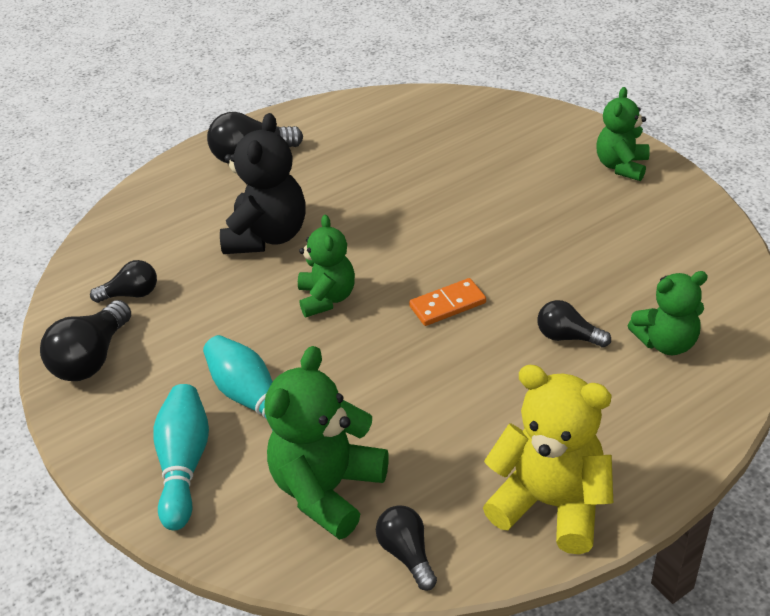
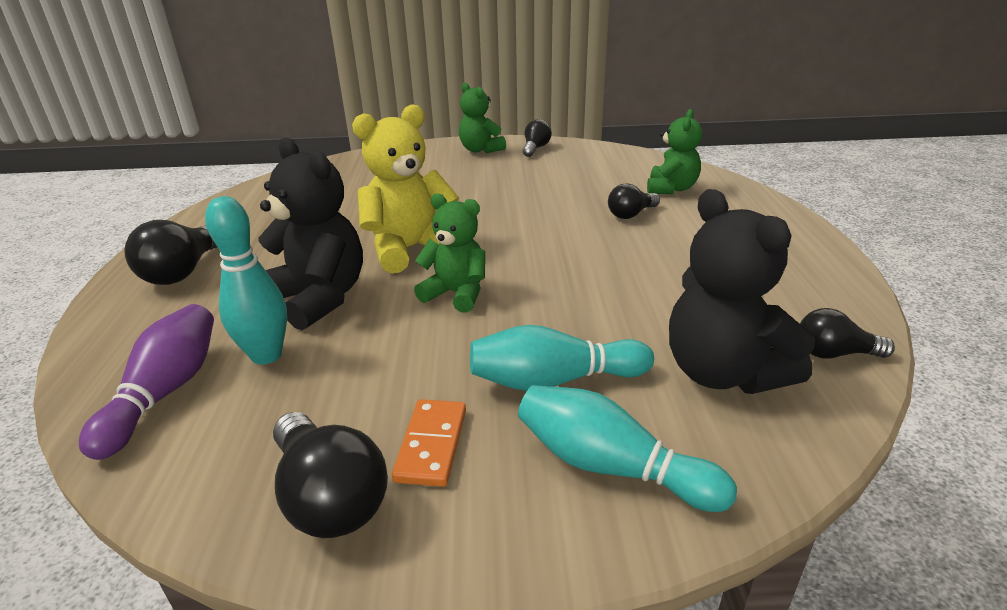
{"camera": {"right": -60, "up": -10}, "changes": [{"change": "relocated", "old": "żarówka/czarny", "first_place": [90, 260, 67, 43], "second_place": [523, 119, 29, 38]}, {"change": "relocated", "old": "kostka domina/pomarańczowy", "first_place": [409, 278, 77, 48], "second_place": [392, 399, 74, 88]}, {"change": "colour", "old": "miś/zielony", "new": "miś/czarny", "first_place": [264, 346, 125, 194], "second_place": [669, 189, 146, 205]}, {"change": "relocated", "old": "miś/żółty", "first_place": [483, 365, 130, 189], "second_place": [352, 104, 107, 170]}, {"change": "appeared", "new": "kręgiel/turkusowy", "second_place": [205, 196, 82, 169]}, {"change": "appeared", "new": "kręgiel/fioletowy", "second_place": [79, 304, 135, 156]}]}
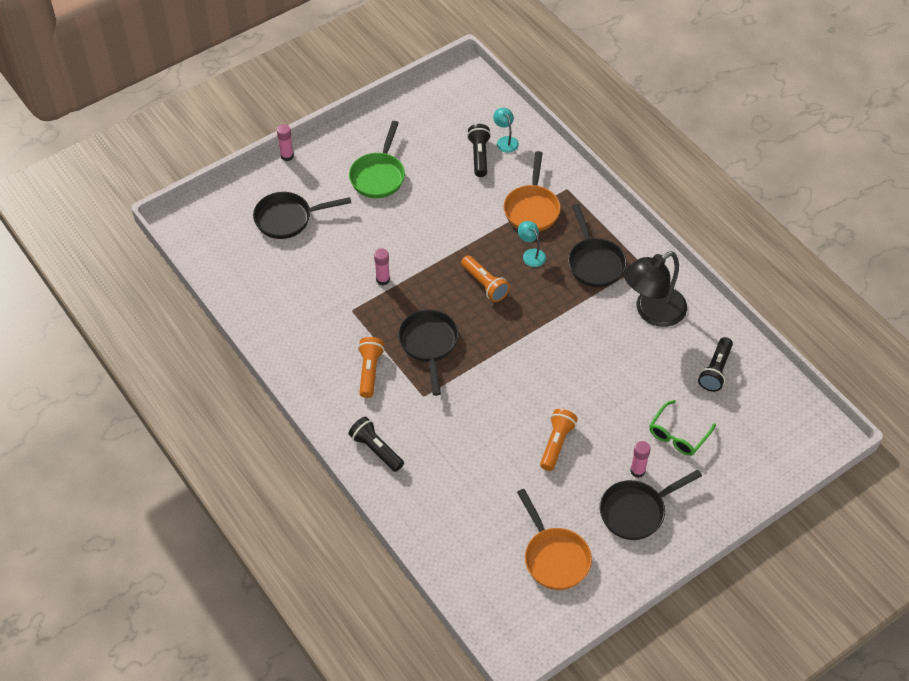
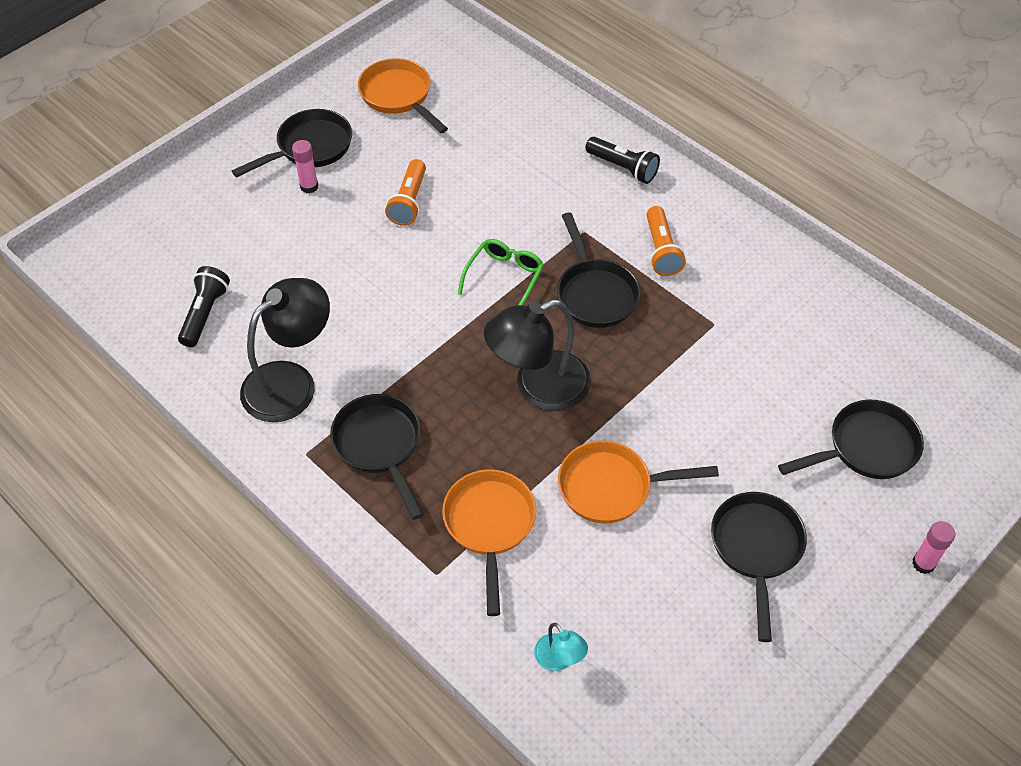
{"camera": {"right": 170, "up": 0}, "changes": [{"change": "colour", "old": "patelnia/zielony", "new": "patelnia/czarny", "first_place": [349, 121, 56, 77], "second_place": [711, 492, 96, 150]}, {"change": "missing", "old": "latarka/czarny", "first_place": [467, 124, 24, 53]}, {"change": "missing", "old": "lampka/turkusowy", "first_place": [518, 221, 28, 46]}, {"change": "missing", "old": "klej w sztyfcie/różowy", "first_place": [374, 248, 16, 37]}, {"change": "exchanged", "old": "latarka/pomarańczowy", "new": "lampka/czarny", "first_place": [461, 255, 49, 47], "second_place": [484, 300, 107, 111]}, {"change": "relocated", "old": "okulary/zielony", "first_place": [649, 400, 67, 56], "second_place": [458, 239, 86, 66]}, {"change": "appeared", "new": "patelnia/pomarańczowy", "second_place": [558, 441, 161, 82]}]}
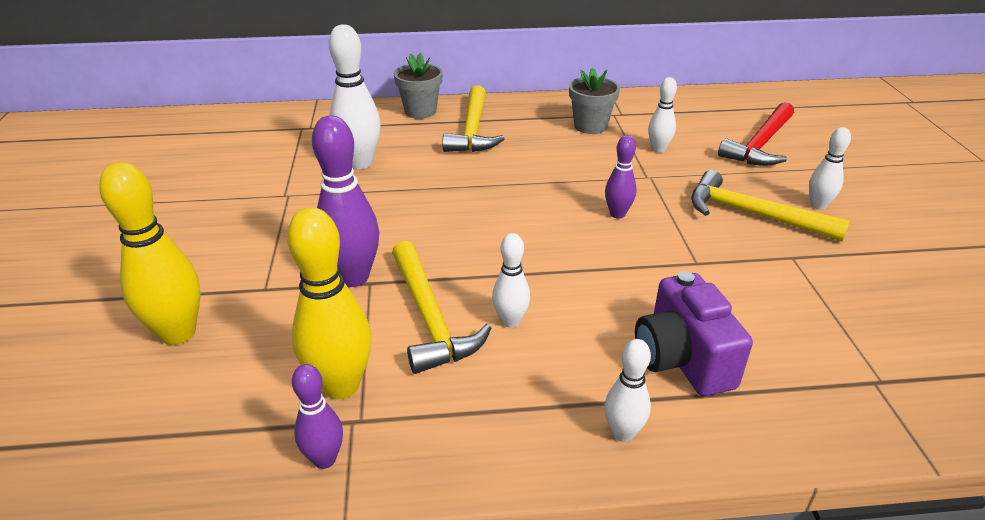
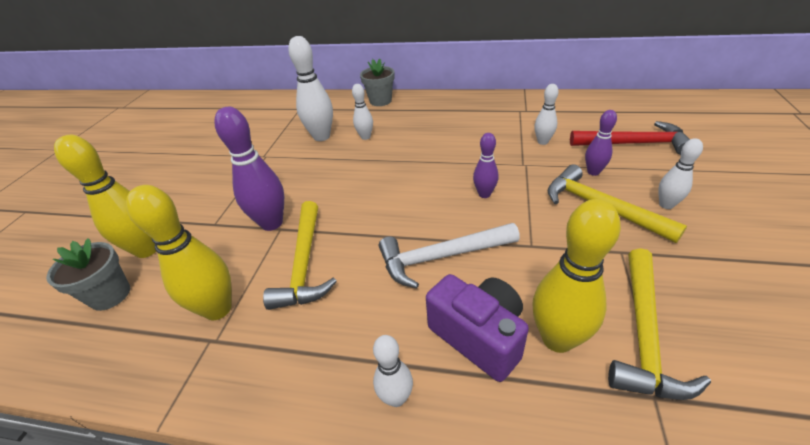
{"camera": {"right": 20, "up": 5}, "changes": [{"change": "relocated", "old": "doniczka/szary", "first_place": [569, 68, 51, 66], "second_place": [46, 238, 84, 73]}, {"change": "relocated", "old": "młotek/żółty", "first_place": [442, 85, 63, 67], "second_place": [608, 248, 103, 152]}, {"change": "spun", "old": "młotek/czerwony", "first_place": [718, 102, 76, 64], "second_place": [570, 121, 120, 34], "degrees": -135}, {"change": "relocated", "old": "kręgiel/biały", "first_place": [492, 233, 38, 95], "second_place": [352, 84, 21, 56]}, {"change": "spun", "old": "aparat fotograficzny/fioletowy", "first_place": [635, 271, 118, 125], "second_place": [426, 274, 103, 108], "degrees": 135}, {"change": "relocated", "old": "kręgiel/fioletowy", "first_place": [292, 364, 51, 105], "second_place": [585, 110, 32, 66]}, {"change": "appeared", "new": "kręgiel/żółty", "second_place": [533, 199, 88, 154]}, {"change": "appeared", "new": "młotek/biały", "second_place": [379, 223, 141, 65]}]}
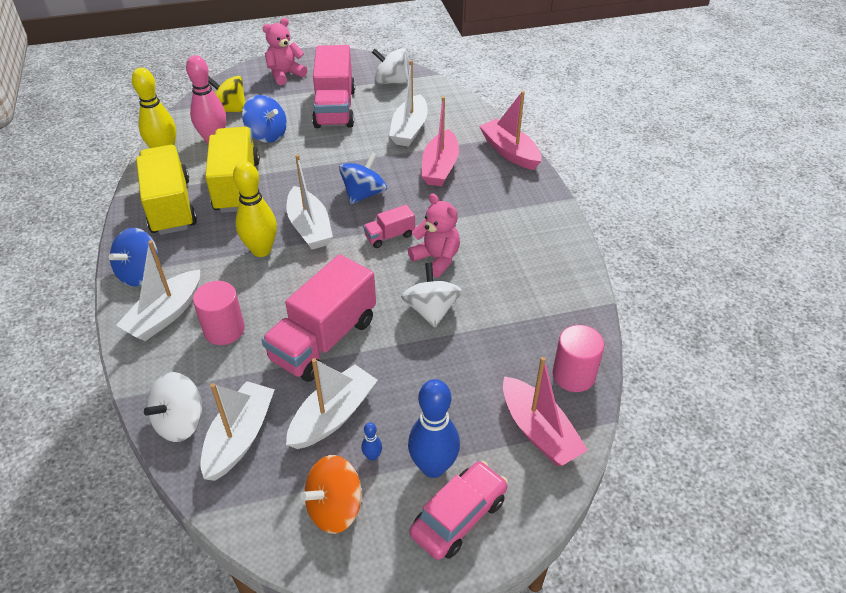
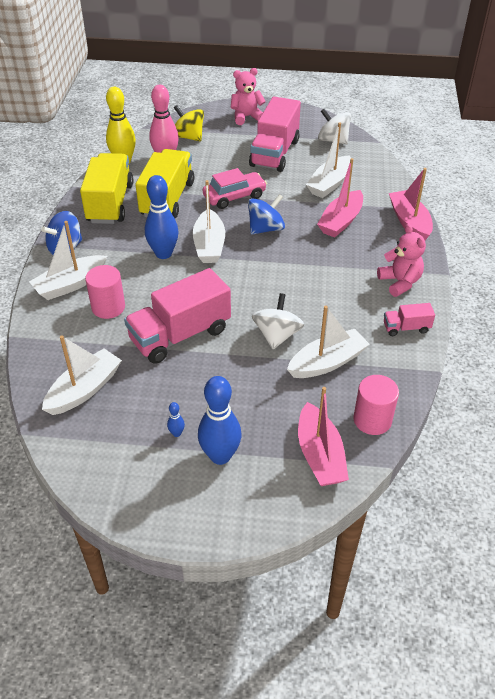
{"camera": {"right": 20, "up": 0}, "changes": [{"change": "missing", "old": "bączek/niebieski", "first_place": [242, 95, 45, 48]}, {"change": "colour", "old": "kręgiel/żółty", "new": "kręgiel/niebieski", "first_place": [233, 161, 44, 96], "second_place": [145, 175, 34, 84]}, {"change": "relocated", "old": "miś/różowy", "first_place": [408, 194, 52, 84], "second_place": [377, 224, 49, 73]}, {"change": "relocated", "old": "ciężarówka/różowy", "first_place": [363, 205, 52, 43], "second_place": [384, 303, 51, 33]}, {"change": "relocated", "old": "łódka/biały", "first_place": [286, 358, 92, 91], "second_place": [287, 306, 83, 72]}, {"change": "missing", "old": "bączek/biały", "first_place": [144, 372, 58, 70]}, {"change": "missing", "old": "bączek/pomarańczowy", "first_place": [300, 455, 62, 79]}, {"change": "relocated", "old": "samochód/różowy", "first_place": [409, 461, 99, 99], "second_place": [203, 168, 64, 41]}]}
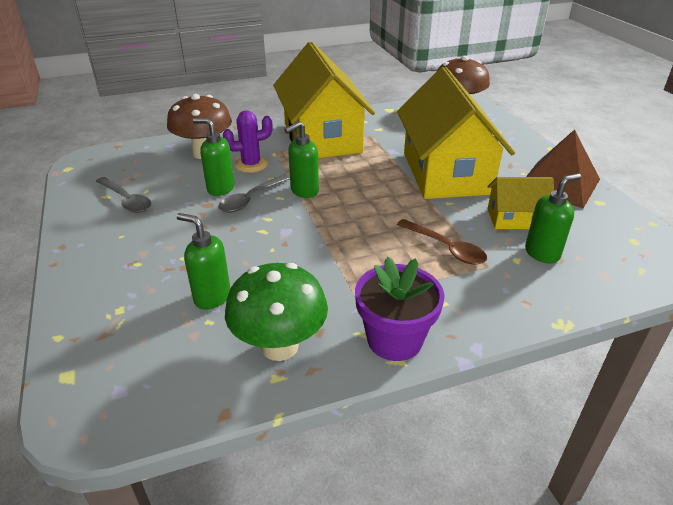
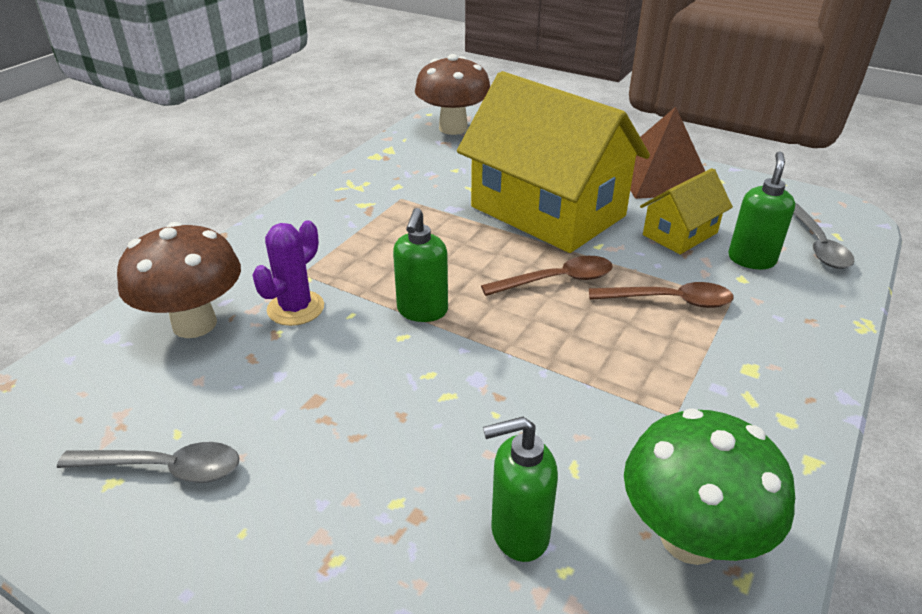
{"camera": {"right": -40, "up": 0}, "changes": [{"change": "missing", "old": "domek/żółty", "first_place": [273, 42, 102, 117]}, {"change": "missing", "old": "dozownik mydła/zielony", "first_place": [193, 118, 41, 78]}, {"change": "relocated", "old": "łyżka/szary", "first_place": [218, 174, 72, 38], "second_place": [793, 203, 62, 66]}, {"change": "missing", "old": "doniczka/fioletowy", "first_place": [355, 257, 90, 104]}, {"change": "appeared", "new": "łyżka/brązowy", "second_place": [481, 256, 132, 40]}]}
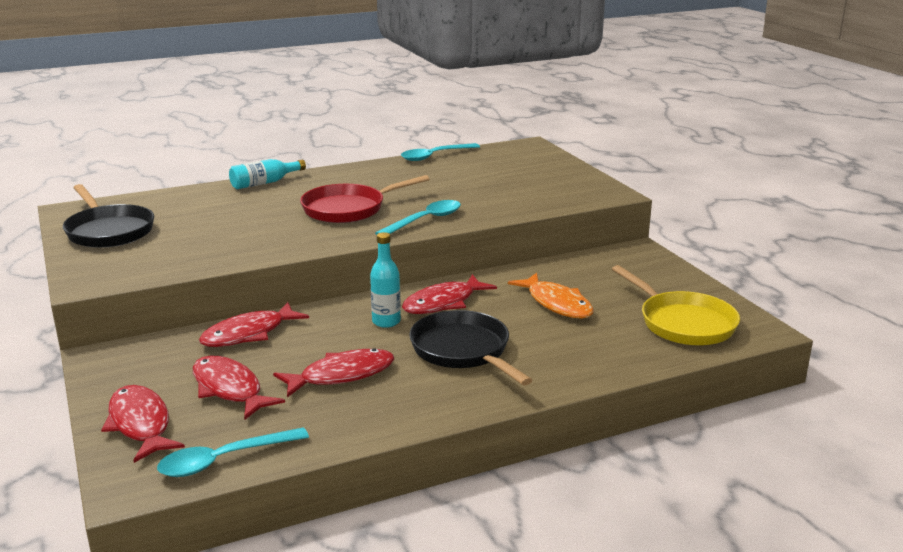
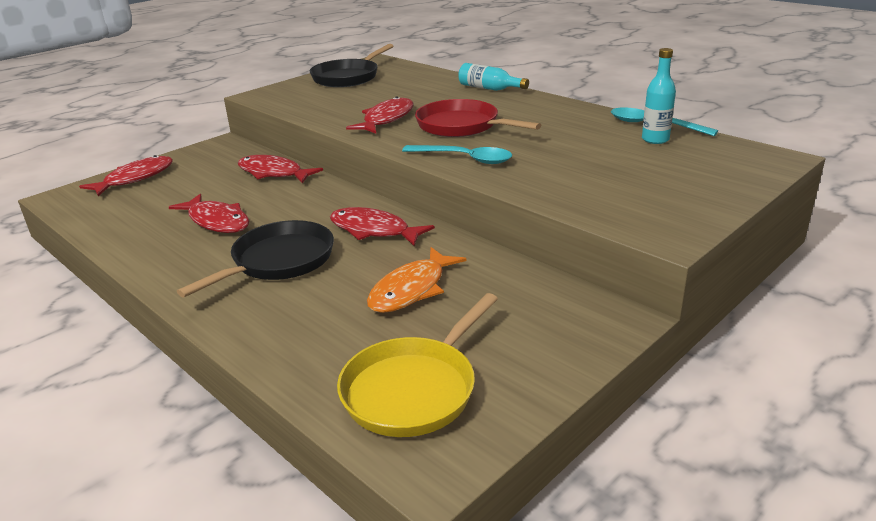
{"camera": {"right": 70, "up": 5}, "changes": [{"change": "relocated", "old": "butelka/turkusowy", "first_place": [370, 232, 31, 96], "second_place": [642, 48, 34, 96]}, {"change": "relocated", "old": "ryba/czerwony", "first_place": [193, 356, 92, 63], "second_place": [346, 96, 67, 38]}, {"change": "missing", "old": "łyżka/turkusowy", "first_place": [157, 427, 152, 50]}]}
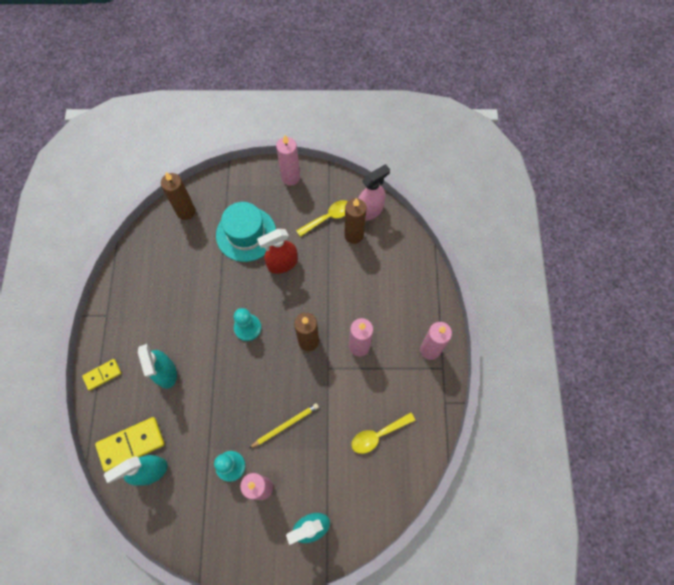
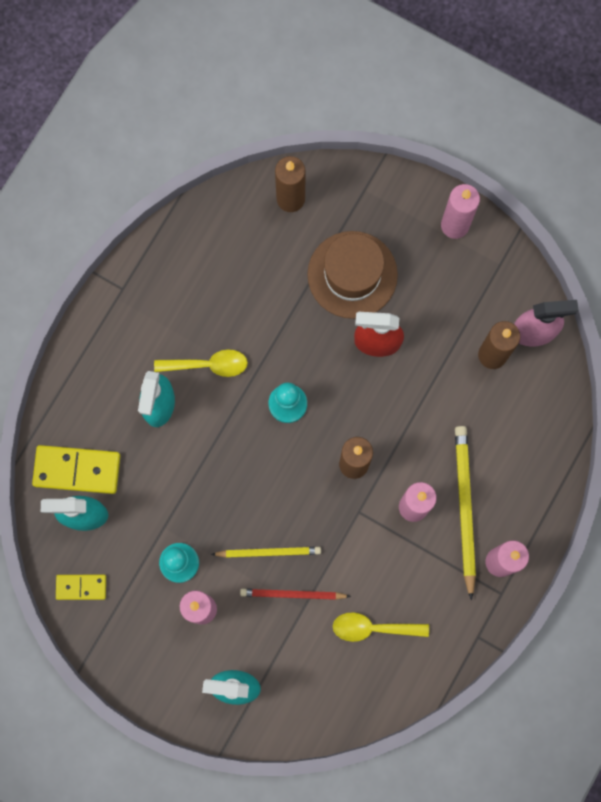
{"camera": {"right": 30, "up": 10}, "changes": [{"change": "relocated", "old": "łyżka/żółty", "first_place": [296, 200, 52, 37], "second_place": [154, 349, 94, 28]}, {"change": "colour", "old": "kapelusz/turkusowy", "new": "kapelusz/brązowy", "first_place": [216, 202, 60, 60], "second_place": [307, 231, 91, 88]}, {"change": "relocated", "old": "kostka domina/żółty", "first_place": [82, 359, 39, 32], "second_place": [56, 575, 50, 25]}, {"change": "appeared", "new": "ołówek/żółty", "second_place": [455, 426, 21, 174]}, {"change": "appeared", "new": "ołówek/czerwony", "second_place": [240, 589, 111, 11]}]}
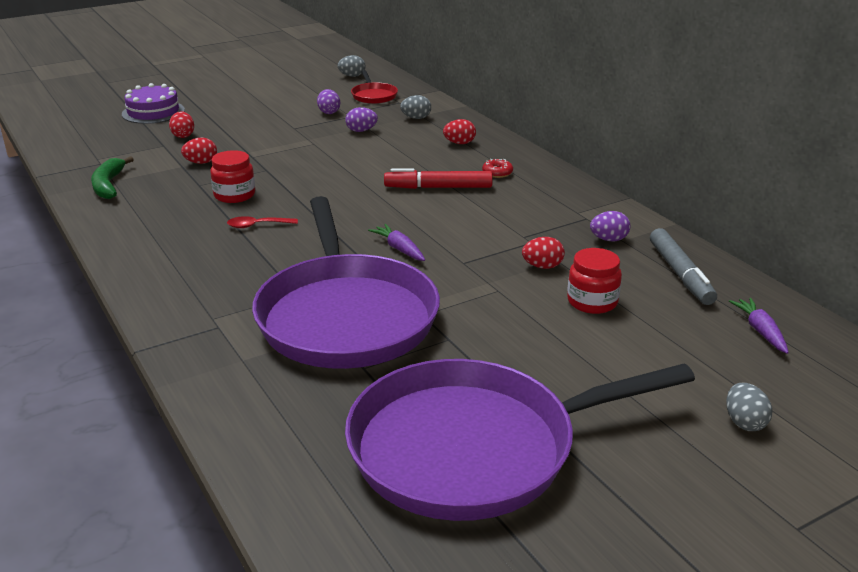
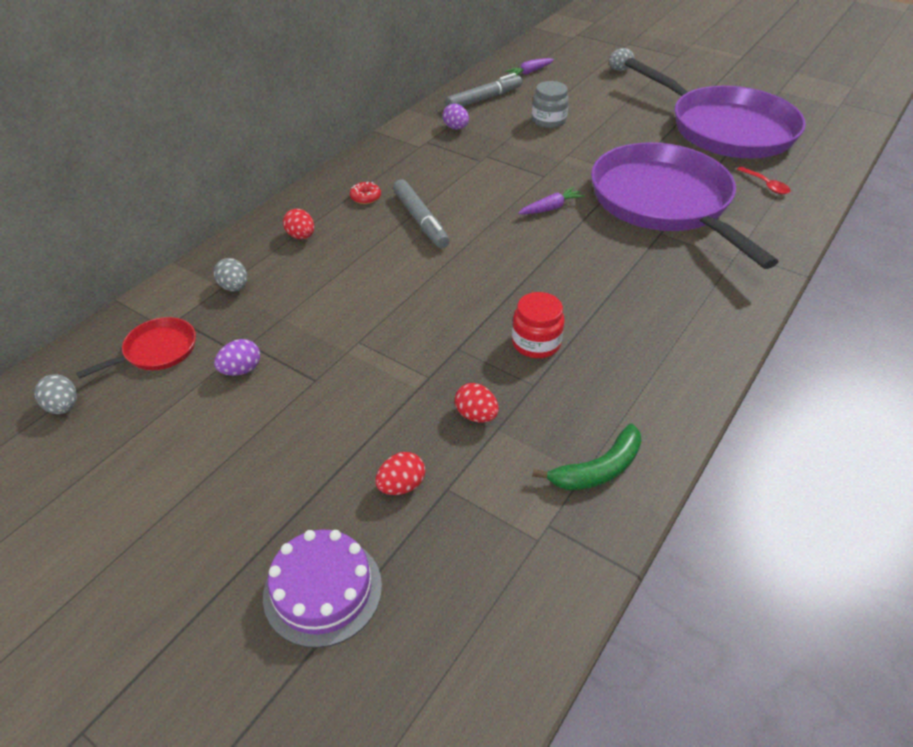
{"camera": {"right": -115, "up": 15}, "changes": [{"change": "missing", "old": "jajko/fioletowy", "first_place": [346, 107, 32, 25]}, {"change": "colour", "old": "flamaster/czerwony", "new": "flamaster/szary", "first_place": [384, 168, 109, 21], "second_place": [393, 179, 57, 69]}, {"change": "spun", "old": "patelnia/fioletowy", "first_place": [252, 196, 188, 173], "second_place": [591, 142, 188, 127], "degrees": -75}, {"change": "relocated", "old": "łyżka/czerwony", "first_place": [227, 216, 71, 12], "second_place": [737, 166, 54, 28]}, {"change": "spun", "old": "marchewka/fioletowy", "first_place": [368, 224, 57, 37], "second_place": [518, 187, 67, 27], "degrees": -150}, {"change": "missing", "old": "jajko/czerwony", "first_place": [522, 237, 43, 32]}, {"change": "colour", "old": "słoik/czerwony", "new": "słoik/szary", "first_place": [567, 248, 55, 66], "second_place": [532, 81, 37, 47]}]}
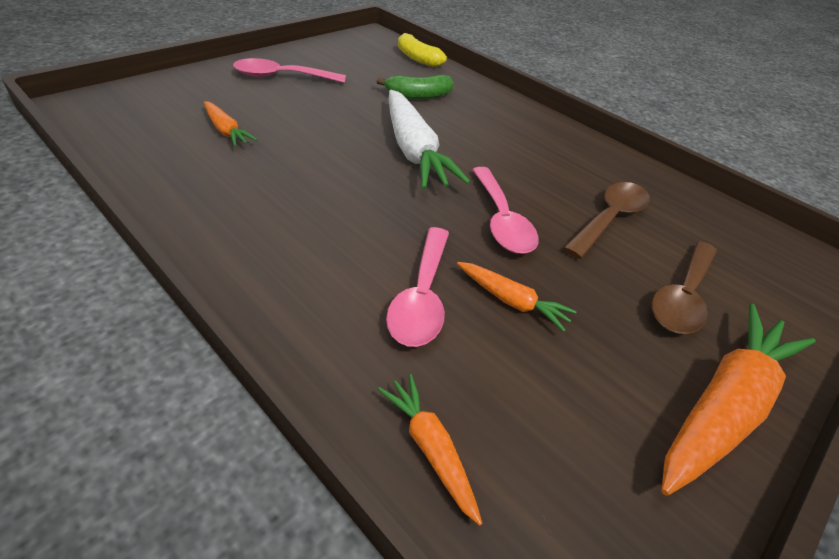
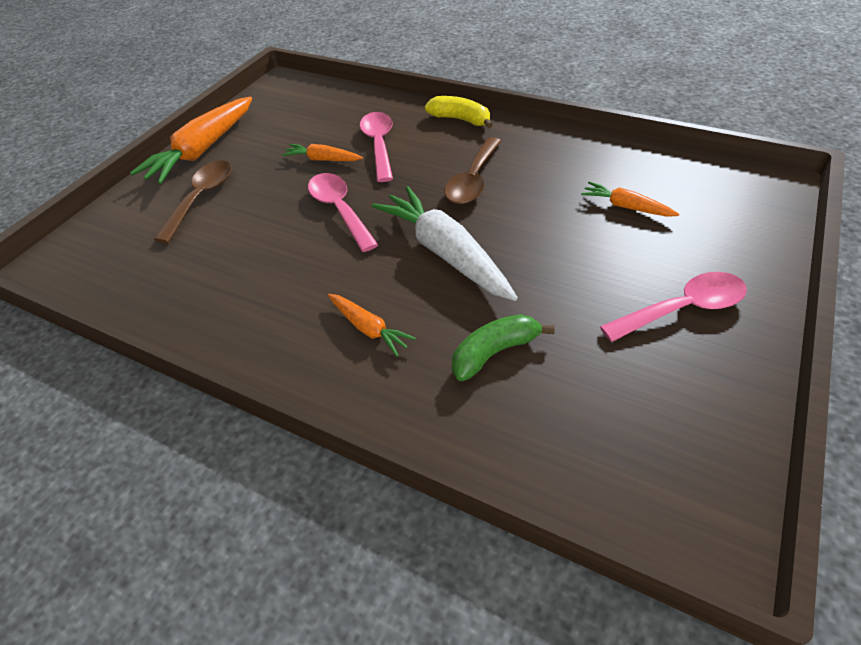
{"camera": {"right": 170, "up": 5}, "changes": [{"change": "relocated", "old": "banan/żółty", "first_place": [398, 33, 49, 34], "second_place": [425, 96, 68, 33]}, {"change": "relocated", "old": "łyżka/brązowy", "first_place": [563, 182, 87, 77], "second_place": [445, 137, 56, 67]}, {"change": "relocated", "old": "marchewka/pomarańczowy", "first_place": [378, 374, 105, 152], "second_place": [328, 294, 88, 63]}]}
